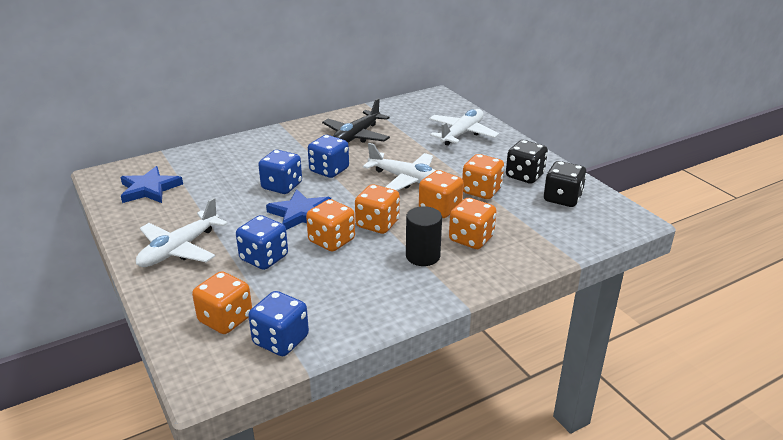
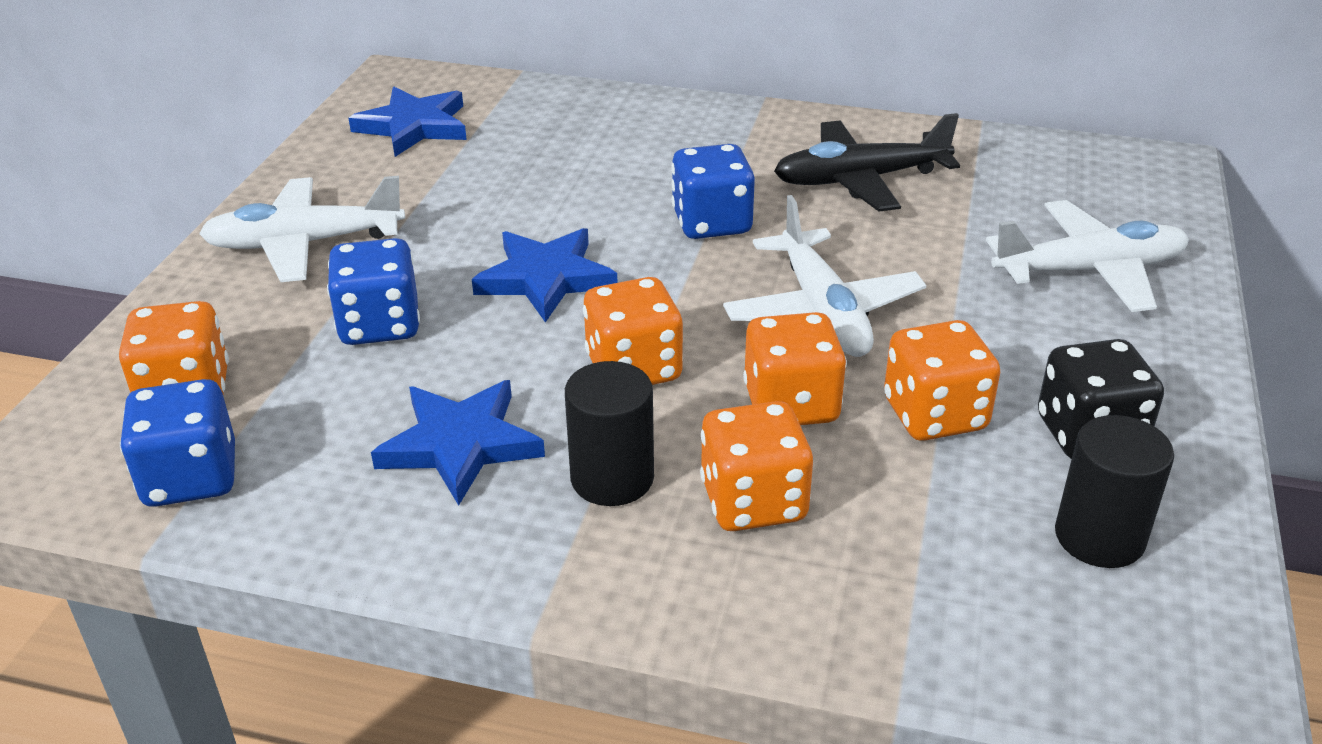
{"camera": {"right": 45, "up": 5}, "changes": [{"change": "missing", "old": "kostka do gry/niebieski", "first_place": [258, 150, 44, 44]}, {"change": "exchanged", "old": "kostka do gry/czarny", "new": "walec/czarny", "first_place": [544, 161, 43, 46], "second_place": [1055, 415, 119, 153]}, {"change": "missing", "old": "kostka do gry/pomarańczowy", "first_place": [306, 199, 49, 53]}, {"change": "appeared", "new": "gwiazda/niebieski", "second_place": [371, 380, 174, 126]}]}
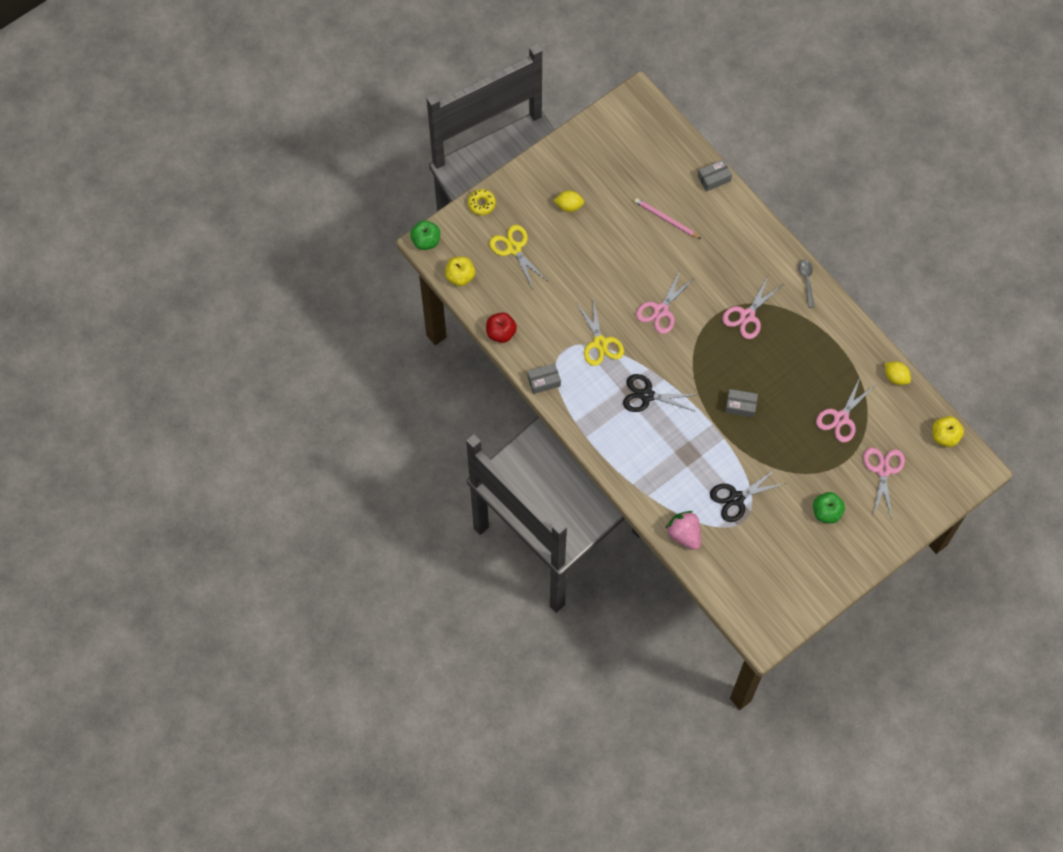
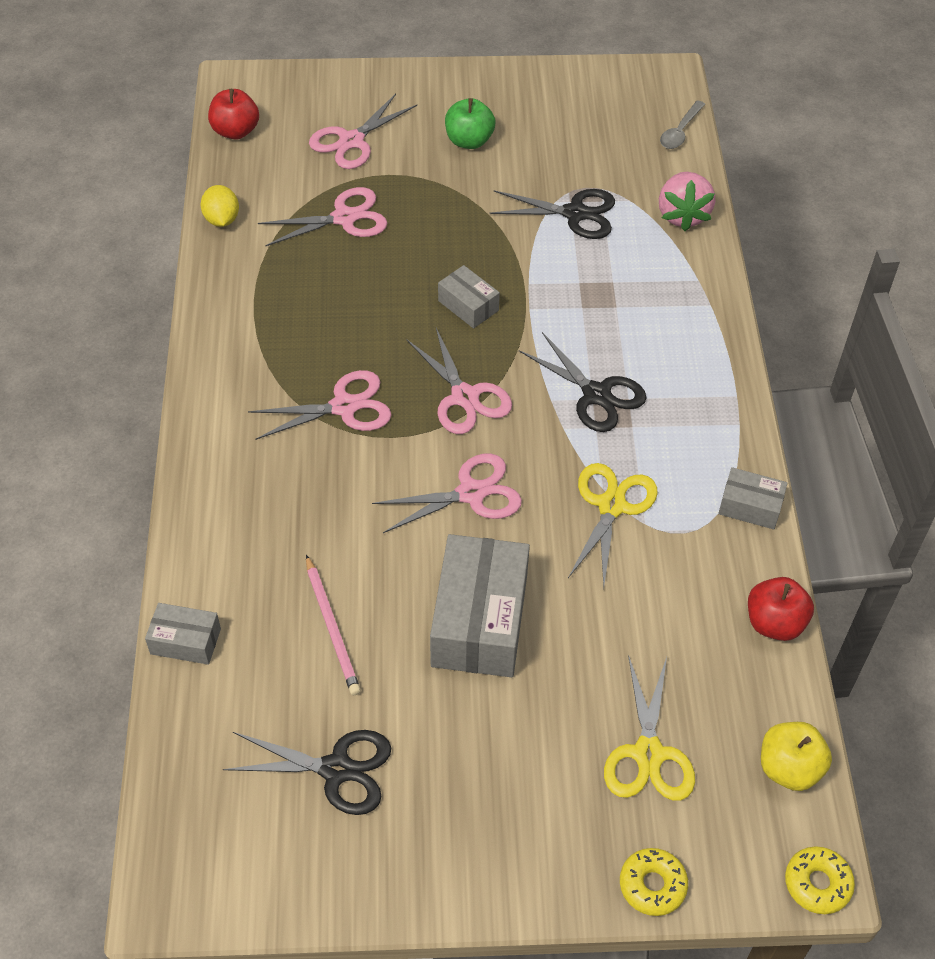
{"camera": {"right": -145, "up": -15}, "changes": [{"change": "missing", "old": "cytryna/żółty", "first_place": [554, 191, 30, 21]}, {"change": "exchanged", "old": "jabłko/zielony", "new": "donut/żółty", "first_place": [410, 220, 30, 30], "second_place": [785, 847, 70, 67]}, {"change": "relocated", "old": "łyżka/szary", "first_place": [798, 260, 17, 48], "second_place": [660, 100, 45, 49]}, {"change": "colour", "old": "jabłko/żółty", "new": "jabłko/czerwony", "first_place": [932, 416, 32, 31], "second_place": [208, 89, 51, 51]}, {"change": "appeared", "new": "nożyczki/różowy", "second_place": [407, 328, 105, 106]}, {"change": "appeared", "new": "pudełko/szary", "second_place": [430, 534, 100, 143]}, {"change": "appeared", "new": "nożyczki/czarny", "second_place": [223, 730, 168, 85]}]}
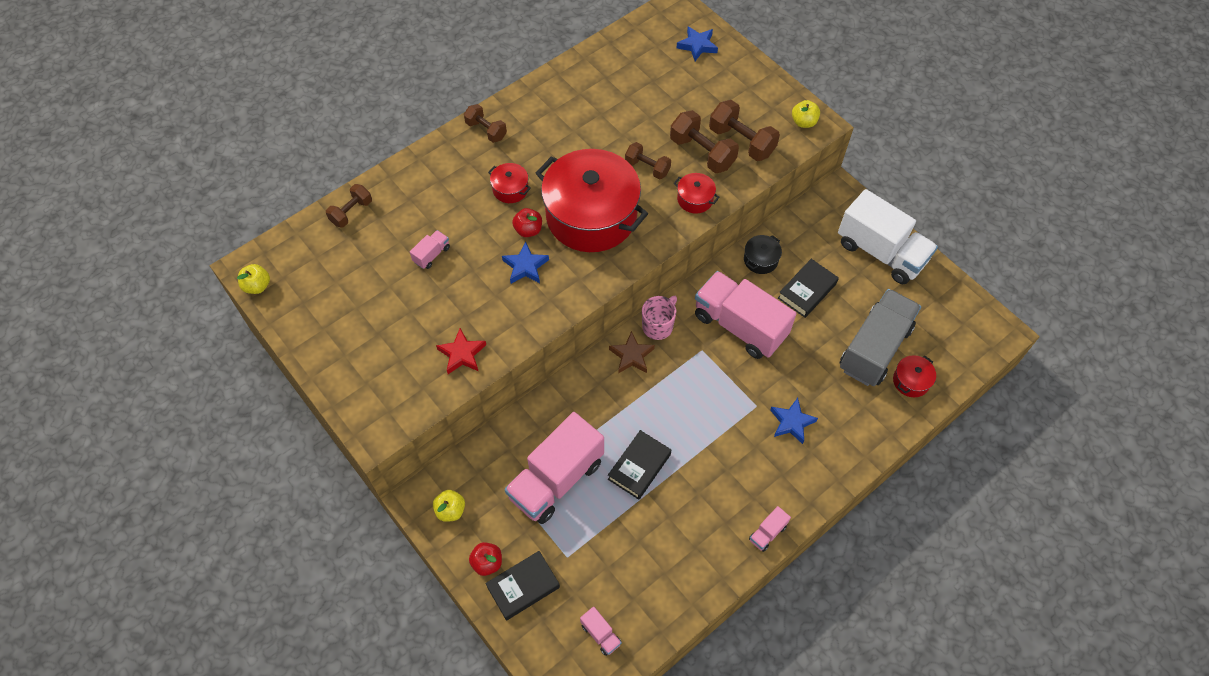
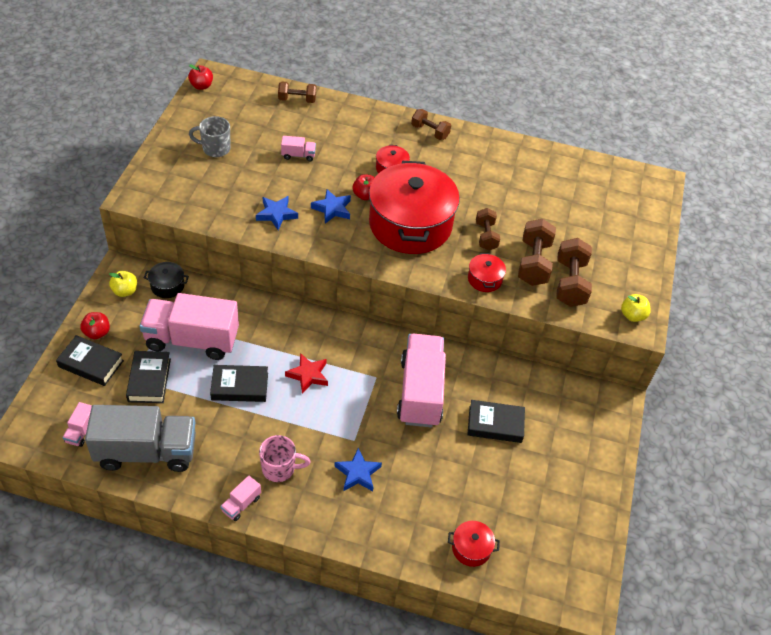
{"camera": {"right": 50, "up": -10}, "changes": [{"change": "relocated", "old": "gwiazda/niebieski", "first_place": [676, 26, 42, 35], "second_place": [256, 196, 42, 34]}, {"change": "spun", "old": "hantel/brązowy", "first_place": [464, 104, 43, 39], "second_place": [411, 109, 40, 31], "degrees": -60}, {"change": "missing", "old": "ciężarówka/biały", "first_place": [838, 189, 100, 95]}, {"change": "relocated", "old": "garnek/czarny", "first_place": [744, 235, 38, 39], "second_place": [144, 262, 45, 36]}, {"change": "colour", "old": "jabłko/żółty", "new": "jabłko/czerwony", "first_place": [237, 264, 33, 30], "second_place": [188, 64, 25, 26]}, {"change": "relocated", "old": "ciężarówka/szary", "first_place": [839, 289, 82, 97], "second_place": [85, 405, 111, 67]}, {"change": "relocated", "old": "kubek/różowy", "first_place": [642, 296, 35, 44], "second_place": [259, 435, 52, 47]}, {"change": "relocated", "old": "gwiazda/czerwony", "first_place": [436, 328, 50, 46], "second_place": [285, 353, 43, 41]}, {"change": "missing", "old": "gwiazda/brązowy", "first_place": [609, 331, 46, 42]}, {"change": "spun", "old": "ciężarówka/różowy", "first_place": [749, 506, 42, 46], "second_place": [220, 475, 41, 46], "degrees": -60}, {"change": "appeared", "new": "kubek/szary", "second_place": [189, 116, 42, 41]}, {"change": "appeared", "new": "książka/czarny", "second_place": [126, 351, 45, 52]}]}
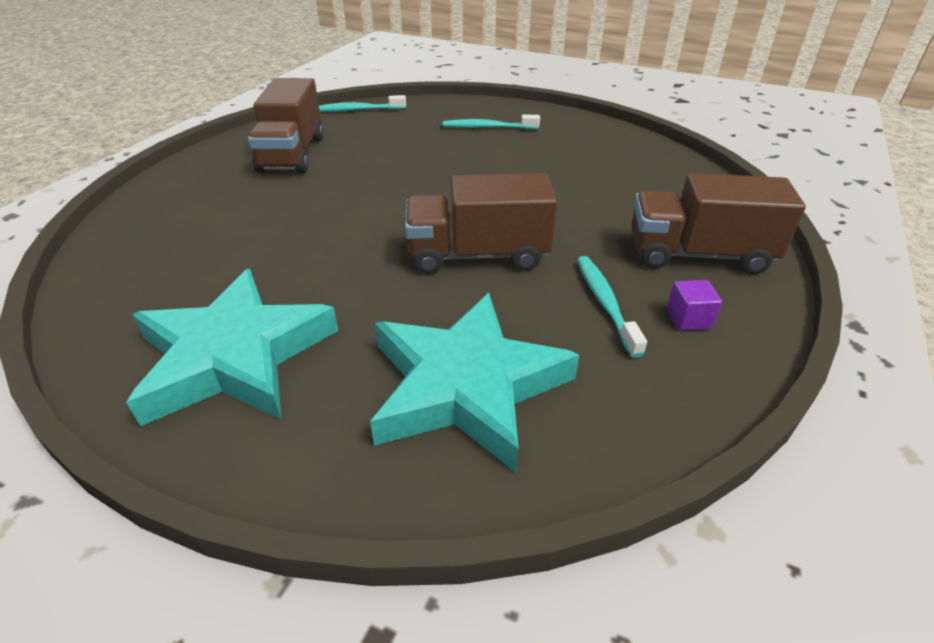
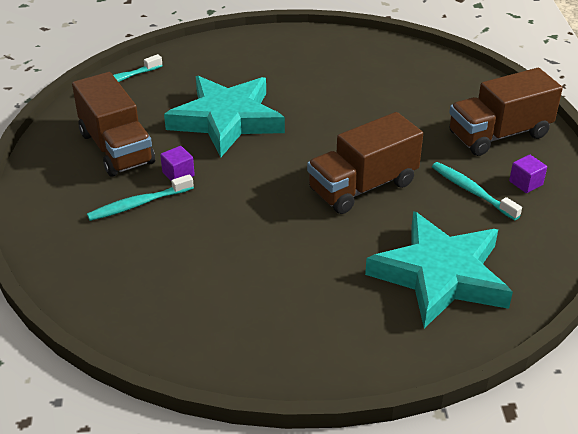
{"camera": {"right": -30, "up": 0}, "changes": [{"change": "relocated", "old": "szczoteczka do zębów/turkusowy", "first_place": [443, 115, 97, 14], "second_place": [87, 174, 107, 47]}, {"change": "relocated", "old": "gwiazda/turkusowy", "first_place": [126, 269, 212, 157], "second_place": [164, 76, 121, 81]}, {"change": "appeared", "new": "sześcian/fioletowy", "second_place": [160, 146, 35, 35]}]}
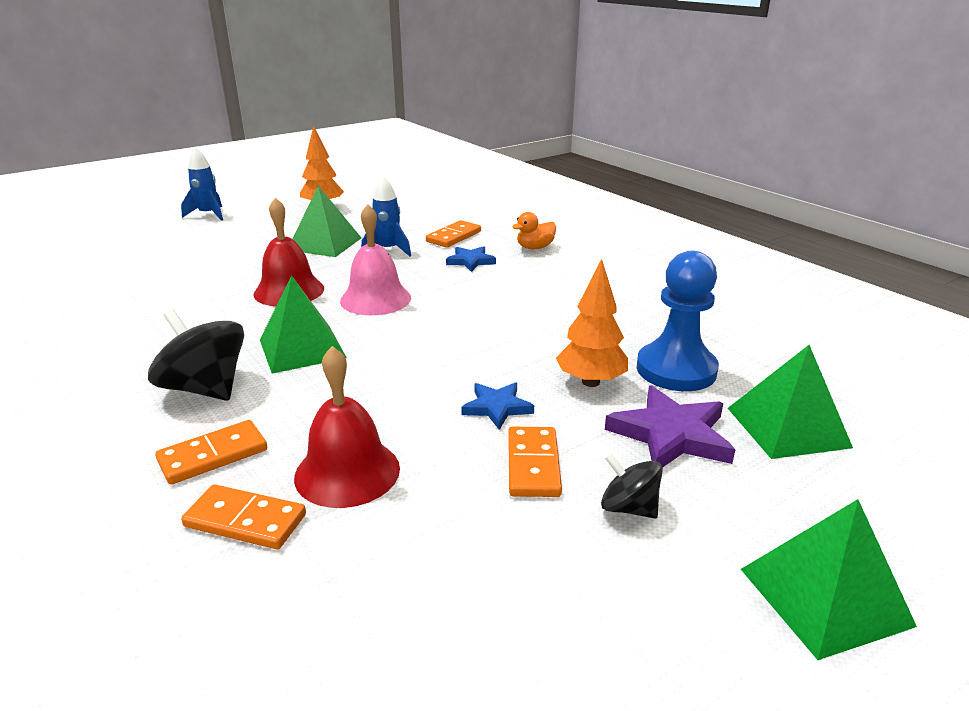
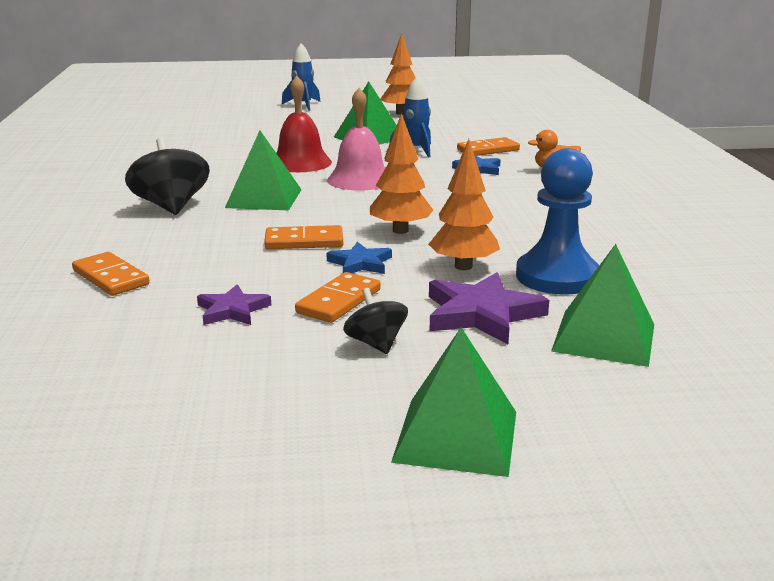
{"camera": {"right": 30, "up": -5}, "changes": [{"change": "missing", "old": "dzwonek/czerwony", "first_place": [294, 346, 106, 162]}, {"change": "relocated", "old": "kostka domina/pomarańczowy", "first_place": [155, 420, 112, 65], "second_place": [264, 225, 79, 24]}, {"change": "appeared", "new": "drzewko/pomarańczowy", "second_place": [370, 113, 63, 121]}, {"change": "appeared", "new": "gwiazda/fioletowy", "second_place": [197, 284, 74, 41]}]}
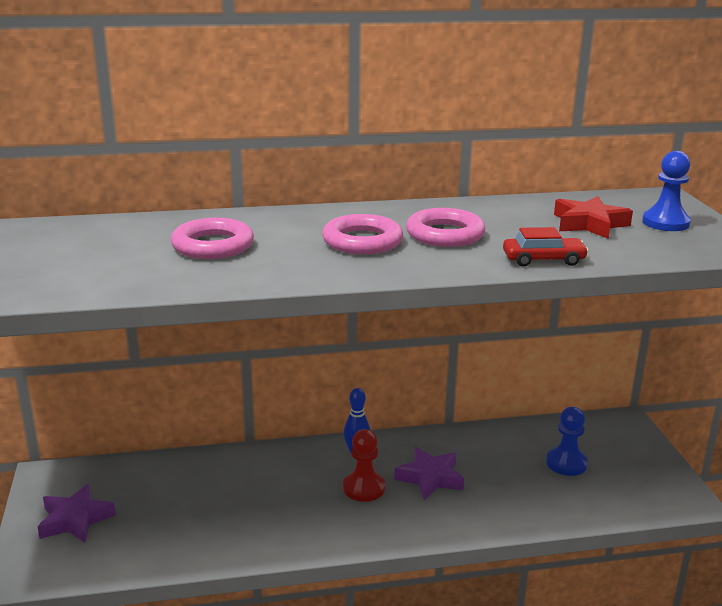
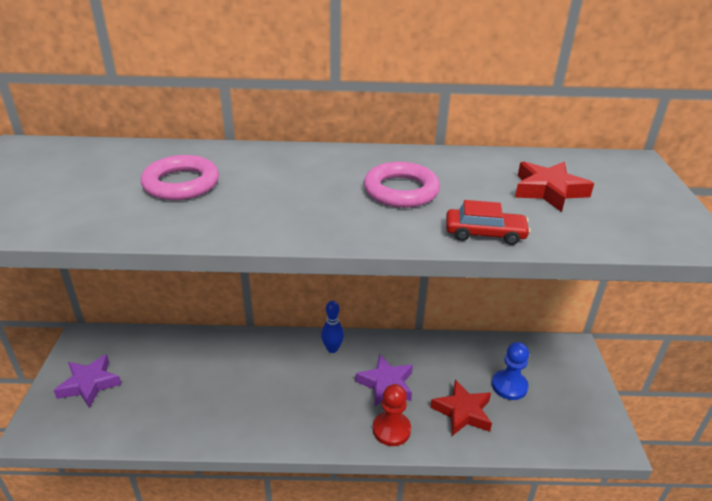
{"camera": {"right": 10, "up": 10}, "changes": [{"change": "missing", "old": "pionek/niebieski", "first_place": [642, 151, 49, 80]}, {"change": "missing", "old": "pierścień/różowy", "first_place": [322, 214, 81, 40]}, {"change": "relocated", "old": "pionek/czerwony", "first_place": [343, 429, 42, 73], "second_place": [373, 384, 38, 62]}, {"change": "appeared", "new": "gwiazda/czerwony", "second_place": [430, 379, 62, 57]}]}
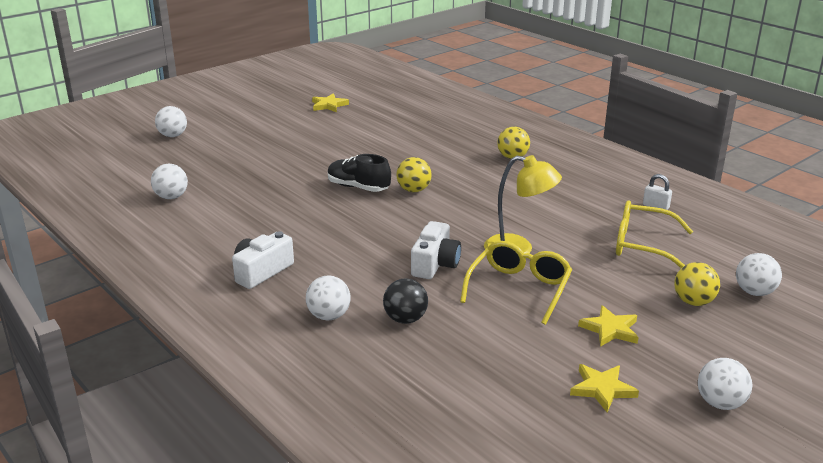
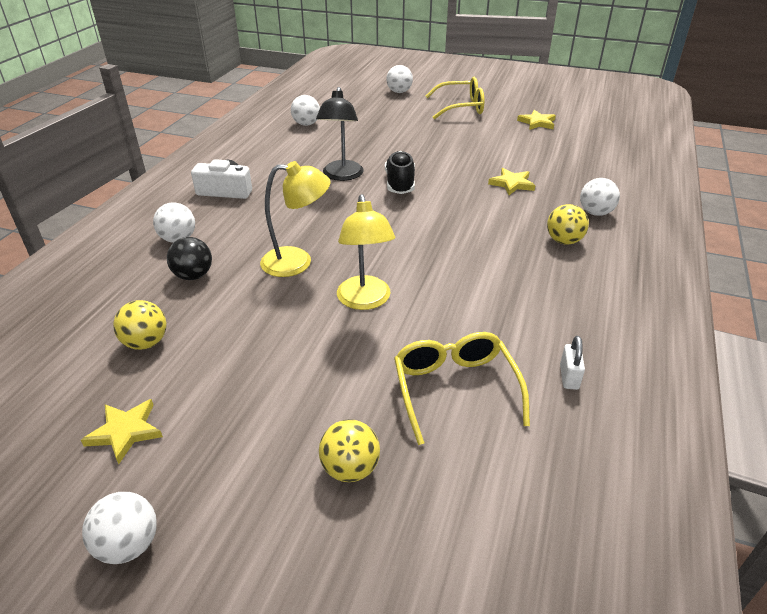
{"camera": {"right": 60, "up": 10}, "changes": [{"change": "relocated", "old": "piłka/żółty", "first_place": [396, 157, 36, 35], "second_place": [113, 300, 53, 50]}, {"change": "exchanged", "old": "aparat fotograficzny/biały", "new": "lampka/żółty", "first_place": [411, 221, 50, 58], "second_place": [260, 161, 71, 116]}, {"change": "relocated", "old": "okulary/żółty", "first_place": [460, 241, 112, 84], "second_place": [426, 77, 58, 42]}, {"change": "relocated", "old": "piłka/biały", "first_place": [736, 253, 46, 43], "second_place": [580, 178, 40, 38]}, {"change": "relocated", "old": "gwiazda/żółty", "first_place": [578, 305, 60, 42], "second_place": [488, 168, 47, 27]}, {"change": "appeared", "new": "lampka/czarny", "second_place": [316, 87, 47, 94]}]}
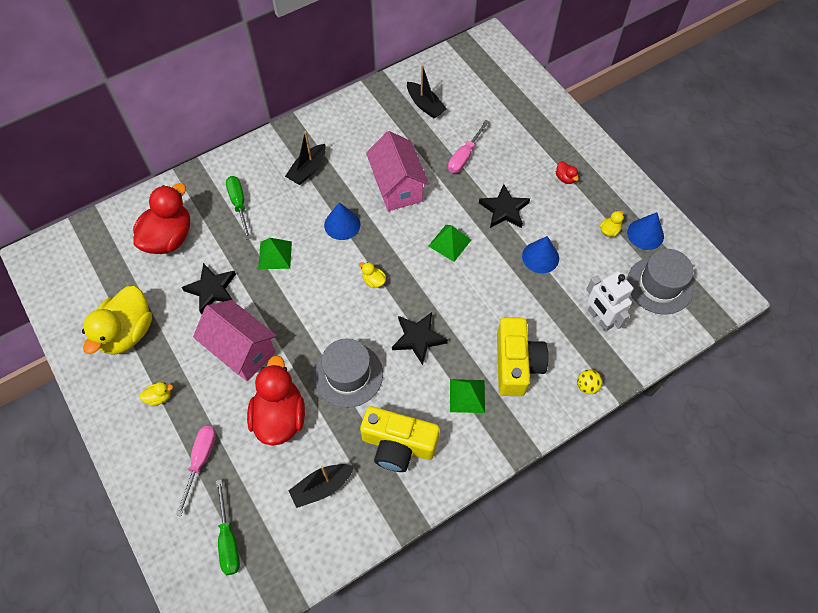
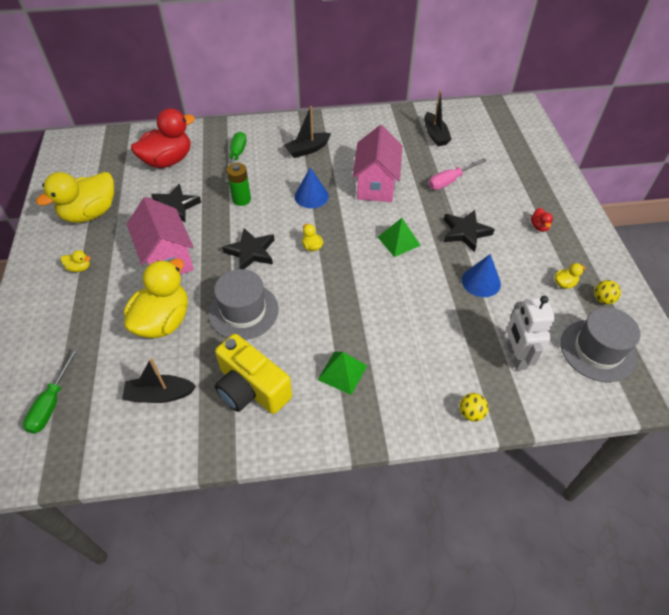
{"camera": {"right": 25, "up": -10}, "changes": [{"change": "exchanged", "old": "stożek/niebieski", "new": "piłka/żółty", "first_place": [627, 212, 37, 38], "second_place": [594, 280, 27, 24]}, {"change": "exchanged", "old": "piramida/zielony", "new": "bateria/zielony", "first_place": [258, 238, 34, 31], "second_place": [227, 163, 24, 43]}, {"change": "relocated", "old": "gwiazda/czarny", "first_place": [392, 312, 56, 53], "second_place": [222, 228, 52, 41]}, {"change": "missing", "old": "aparat fotograficzny/żółty", "first_place": [497, 317, 51, 79]}, {"change": "colour", "old": "kaczka/czerwony", "new": "kaczka/żółty", "first_place": [247, 355, 58, 91], "second_place": [124, 259, 64, 79]}, {"change": "missing", "old": "śrubokręt/różowy", "first_place": [176, 426, 40, 90]}]}
